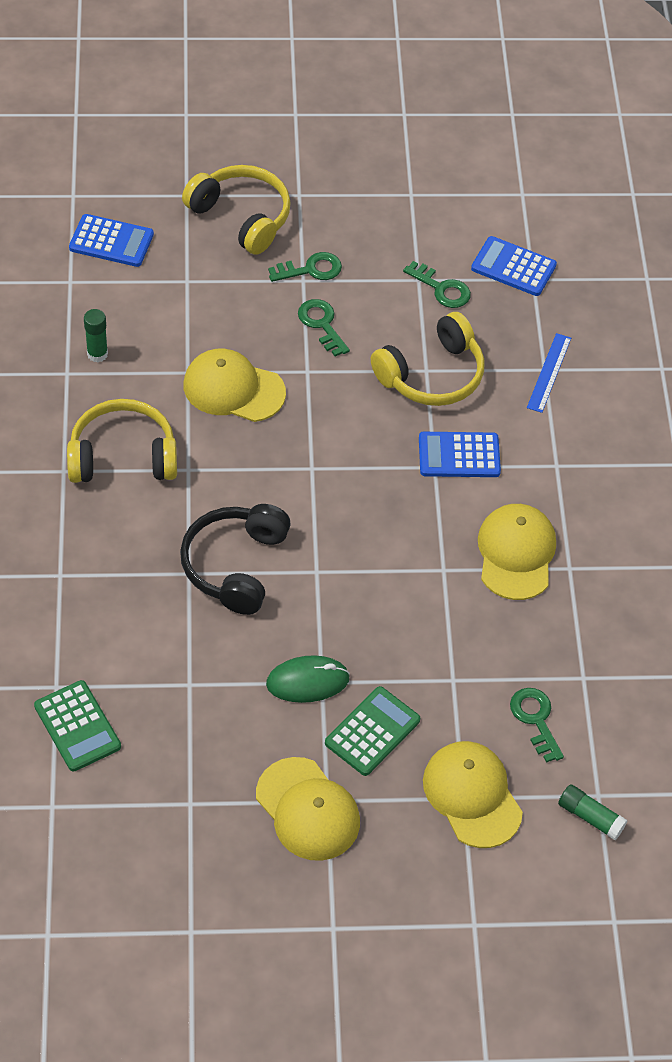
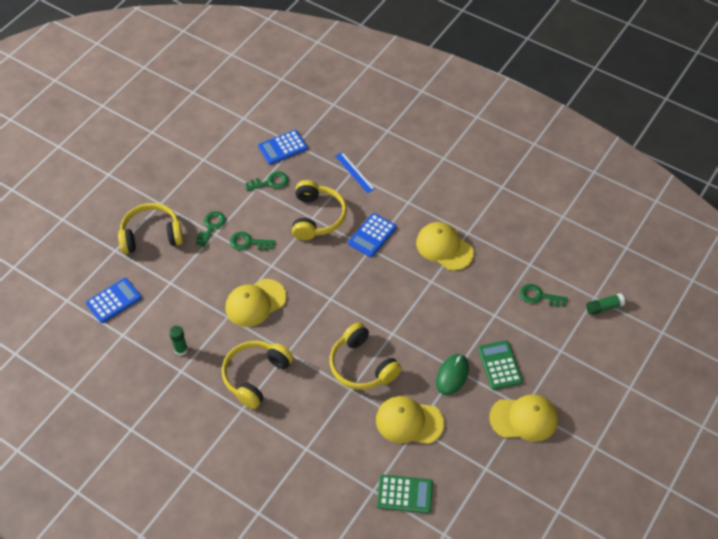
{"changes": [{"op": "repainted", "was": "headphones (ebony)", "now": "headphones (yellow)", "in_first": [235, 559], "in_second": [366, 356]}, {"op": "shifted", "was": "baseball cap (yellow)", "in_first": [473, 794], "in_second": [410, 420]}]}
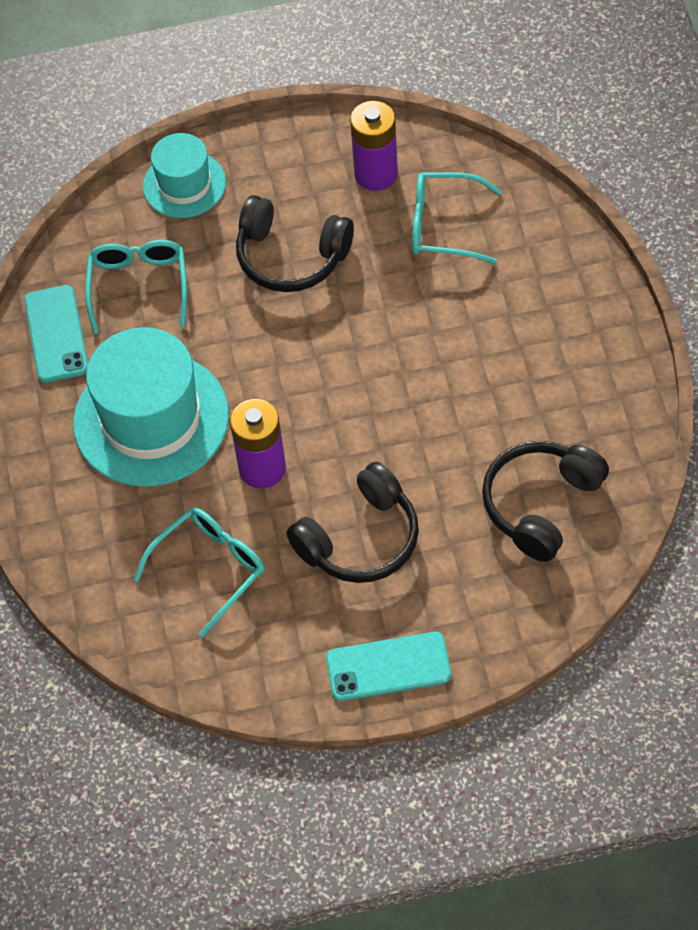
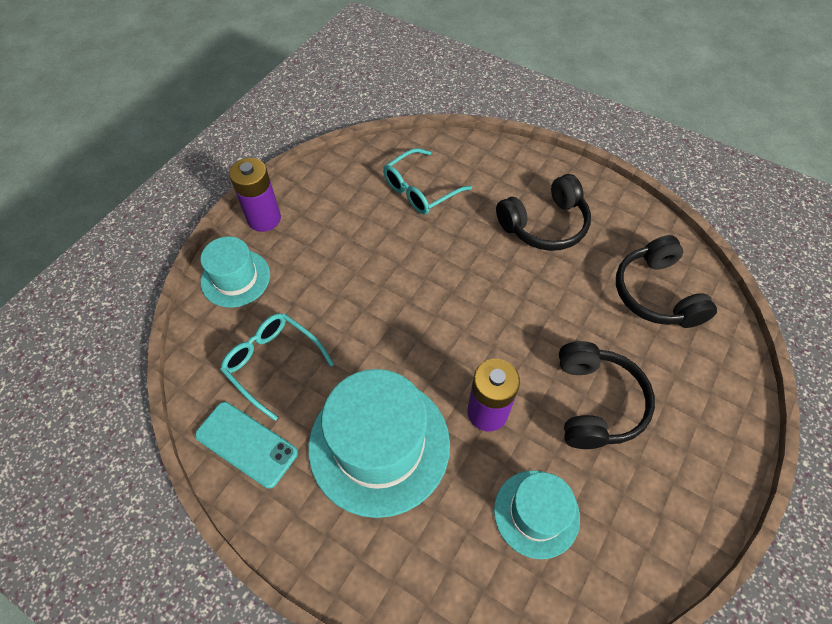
{"changes": [{"op": "shifted", "was": "power cell (royal purple)", "in_first": [374, 146], "in_second": [255, 195]}, {"op": "shifted", "was": "headphones (ebony)", "in_first": [295, 243], "in_second": [543, 212]}, {"op": "swapped", "was": "glasses (turquoise)", "now": "tall hat (turquoise)", "in_first": [199, 572], "in_second": [537, 514]}, {"op": "gone", "was": "mobile phone (turquoise)", "in_first": [388, 666]}]}
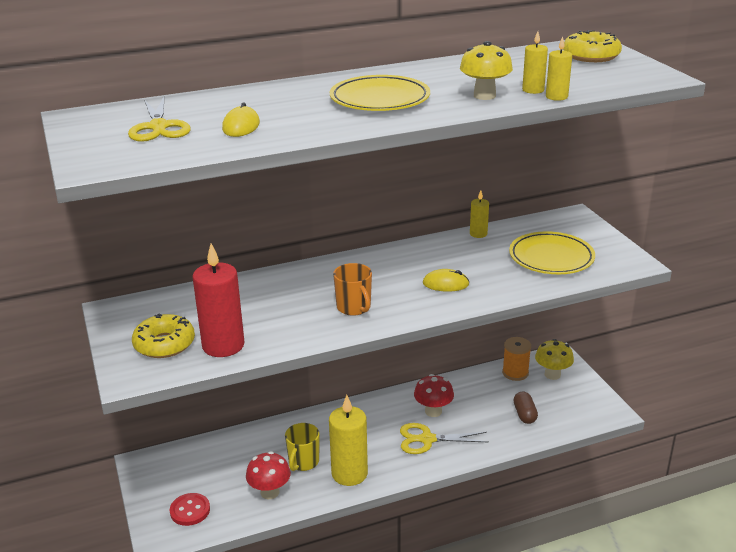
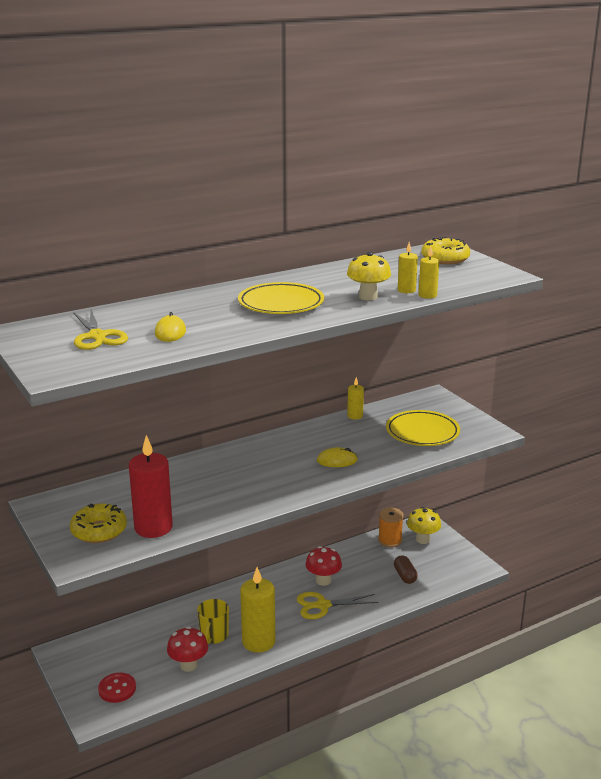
{"changes": [{"op": "gone", "was": "coffee mug (orange)", "in_first": [352, 289]}]}
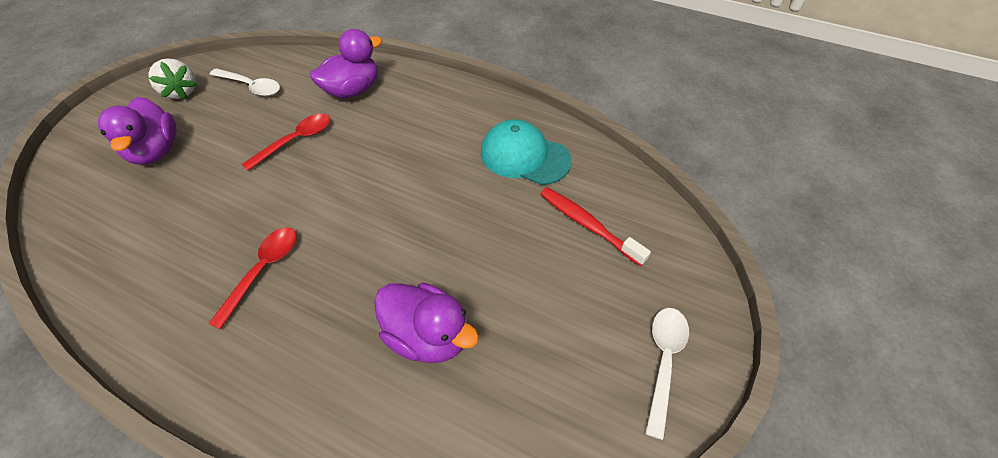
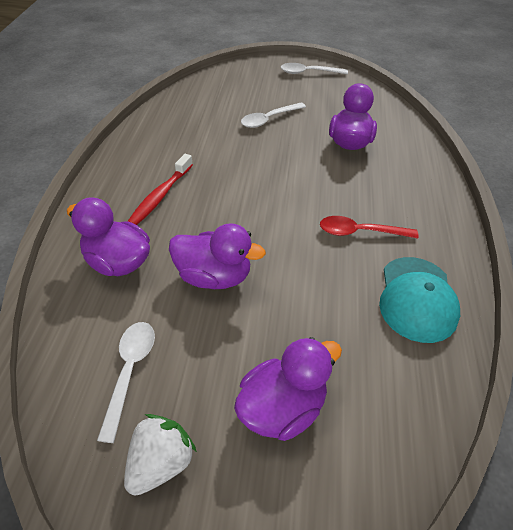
{"changes": [{"op": "swapped", "was": "teaspoon (crimson)", "now": "rubber duck (royal purple)", "in_first": [286, 142], "in_second": [217, 256]}, {"op": "shifted", "was": "baseball cap (turquoise)", "in_first": [526, 152], "in_second": [419, 300]}, {"op": "shifted", "was": "tooth brush (crimson)", "in_first": [595, 226], "in_second": [160, 189]}, {"op": "new", "now": "teaspoon (white)", "in_second": [273, 115]}]}
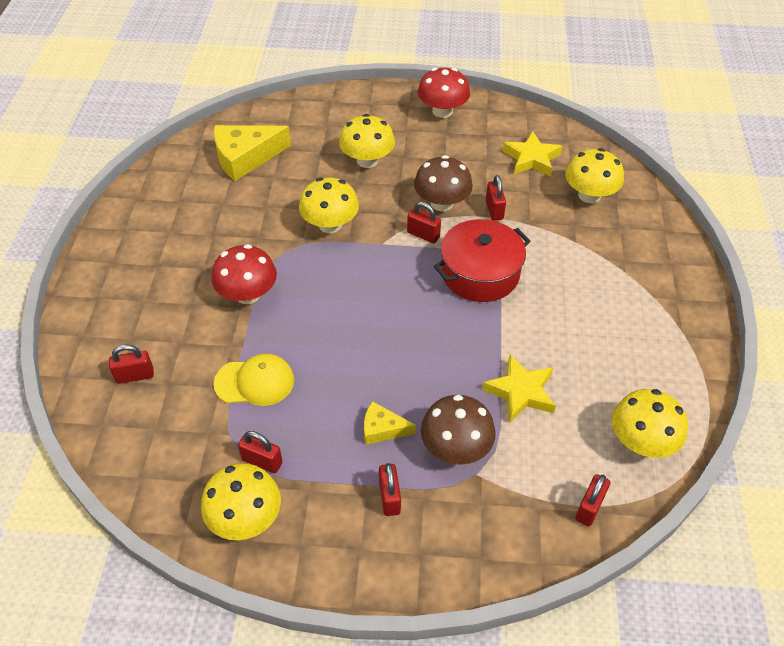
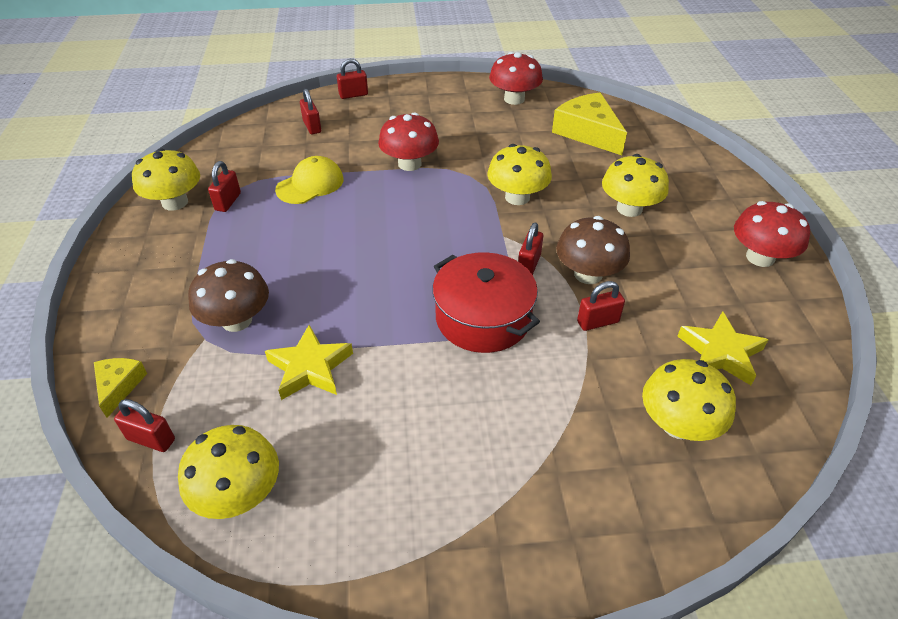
{"changes": [{"op": "rotated", "was": "baseball cap (yellow)", "in_first": [254, 380], "in_second": [309, 180], "clockwise": -120}, {"op": "shifted", "was": "cheese wedge (yellow)", "in_first": [390, 423], "in_second": [120, 388]}, {"op": "shifted", "was": "small lock (crimson)", "in_first": [390, 489], "in_second": [352, 79]}, {"op": "new", "now": "mushroom (crimson)", "in_second": [516, 78]}]}
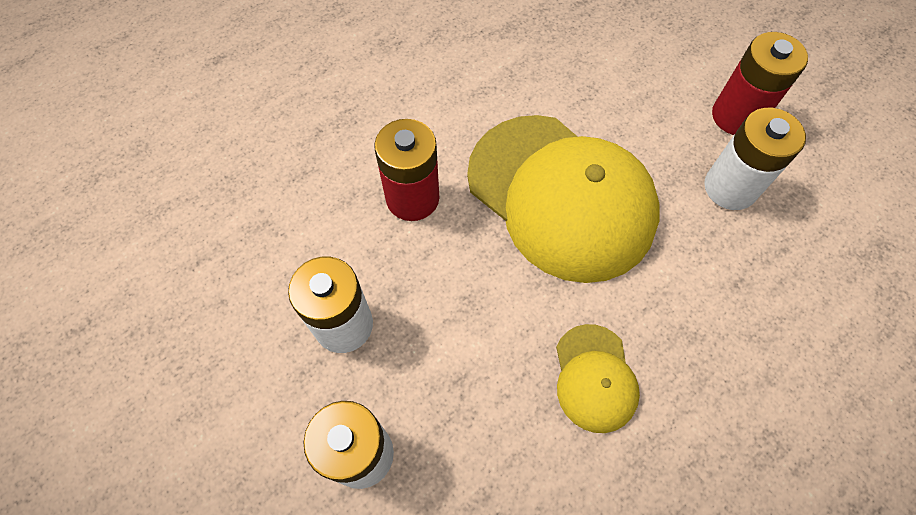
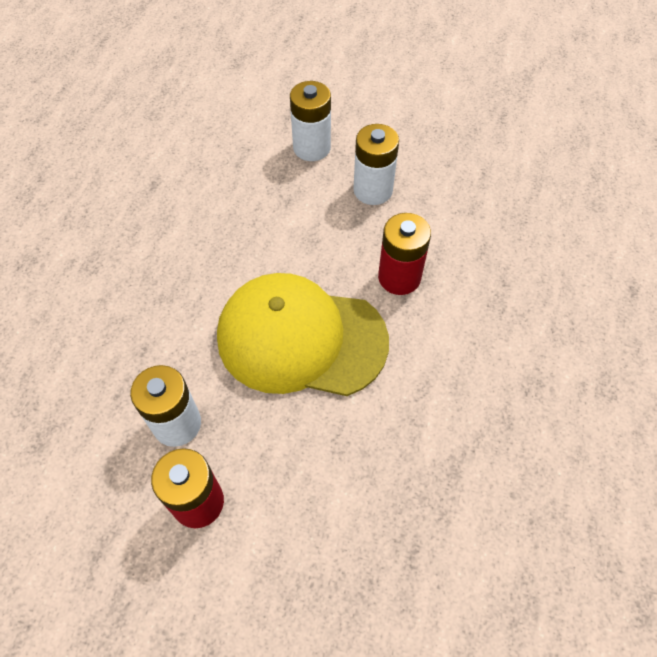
{"changes": [{"op": "gone", "was": "baseball cap (yellow)", "in_first": [598, 378]}]}
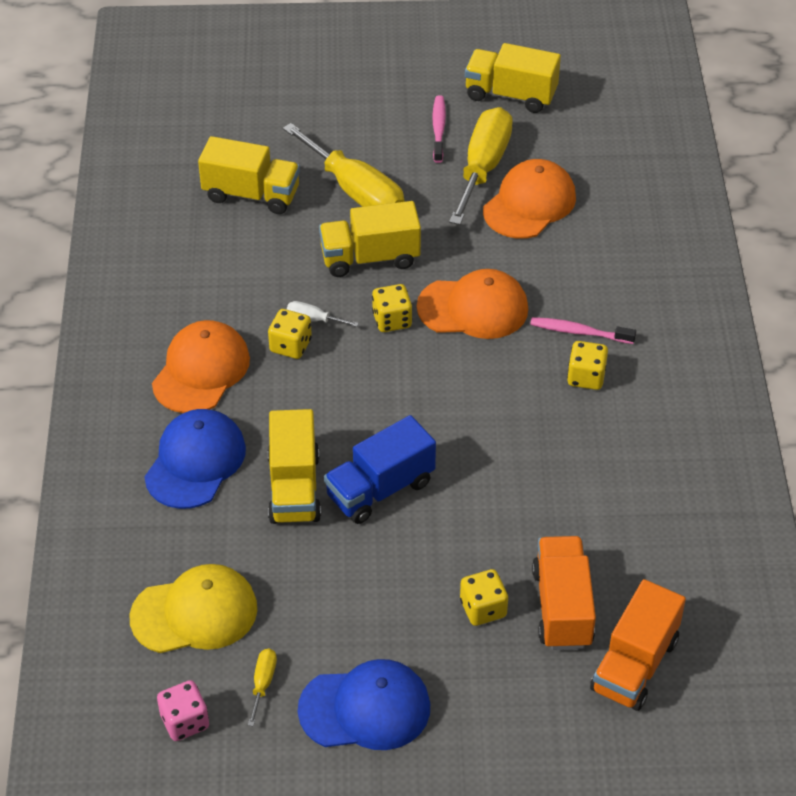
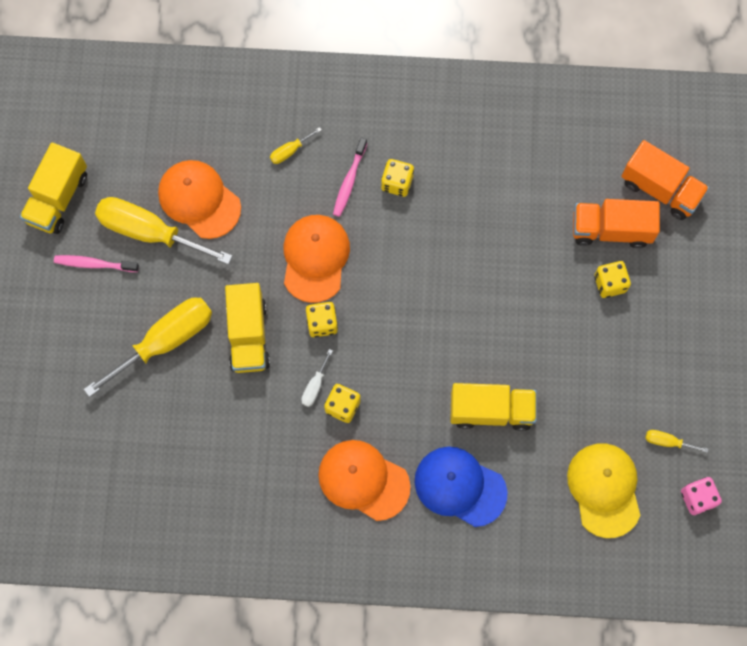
{"changes": [{"op": "gone", "was": "toy truck (yellow)", "in_first": [249, 175]}, {"op": "gone", "was": "toy truck (blue)", "in_first": [380, 469]}, {"op": "gone", "was": "baseball cap (blue)", "in_first": [364, 704]}, {"op": "new", "now": "flat screwdriver (yellow)", "in_second": [295, 145]}]}
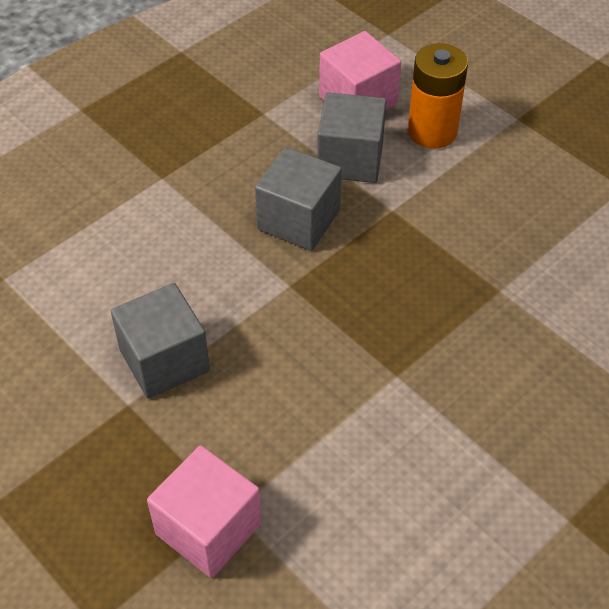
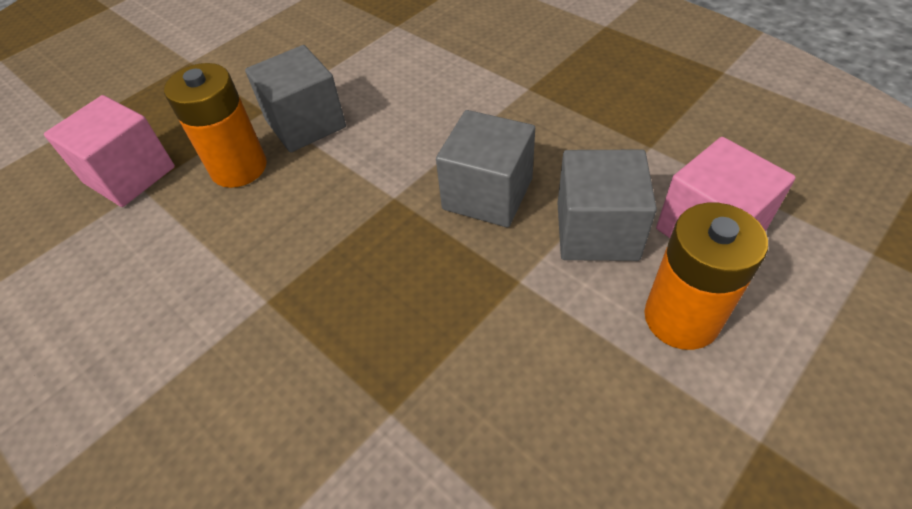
{"changes": [{"op": "new", "now": "power cell (orange)", "in_second": [215, 125]}]}
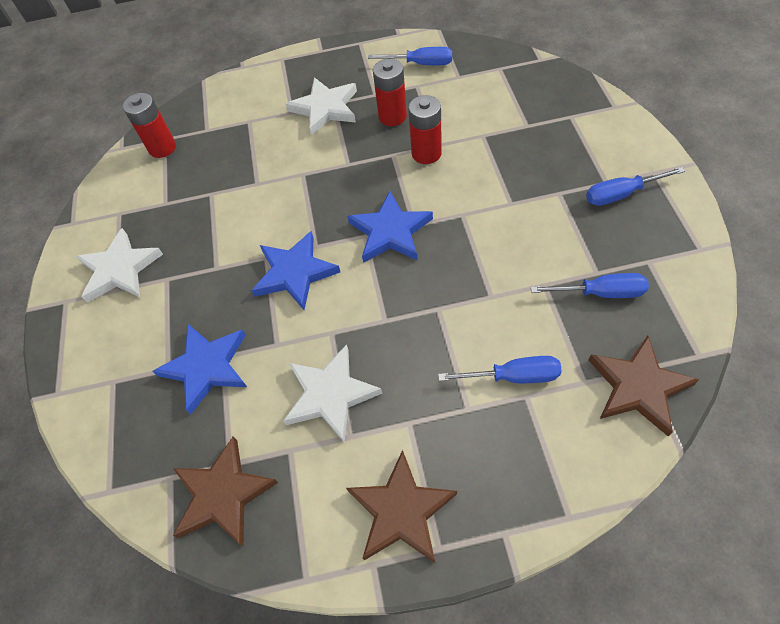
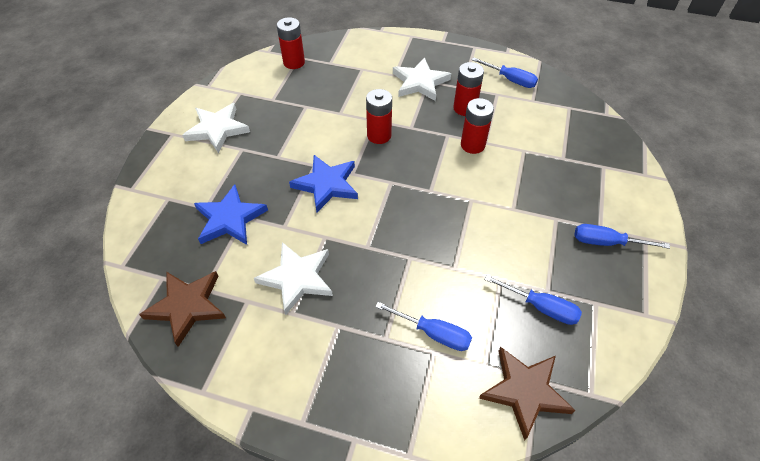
{"changes": [{"op": "gone", "was": "five-pointed star (blue)", "in_first": [390, 227]}, {"op": "gone", "was": "five-pointed star (brown)", "in_first": [401, 506]}, {"op": "new", "now": "power cell (crimson)", "in_second": [379, 116]}]}
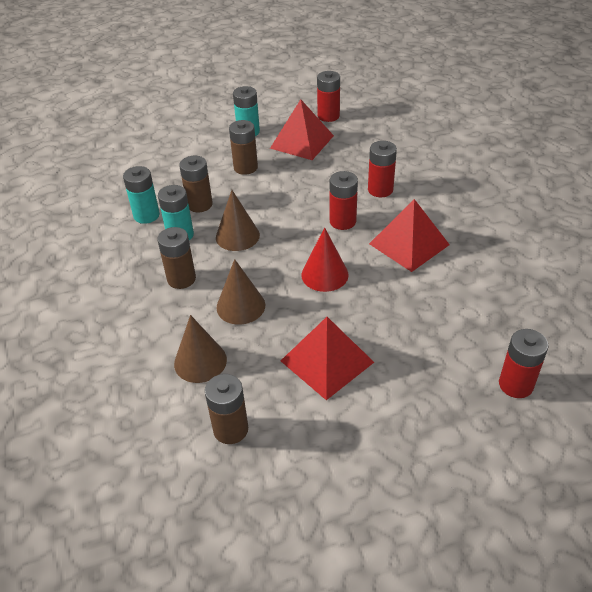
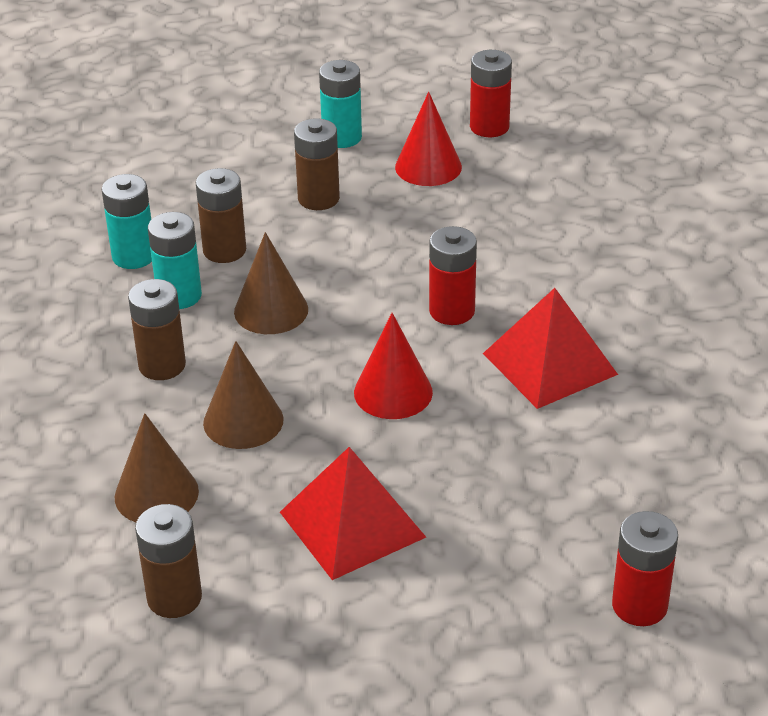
{"changes": [{"op": "swapped", "was": "solid pyramid (crimson)", "now": "cone (crimson)", "in_first": [302, 129], "in_second": [428, 139]}, {"op": "gone", "was": "power cell (crimson)", "in_first": [382, 169]}]}
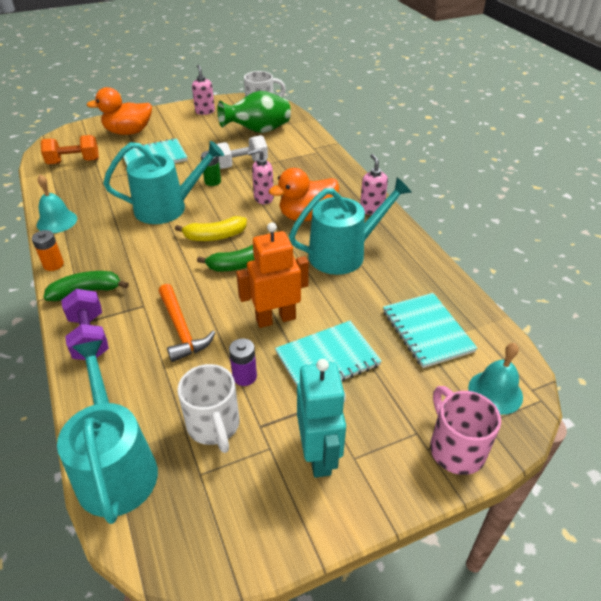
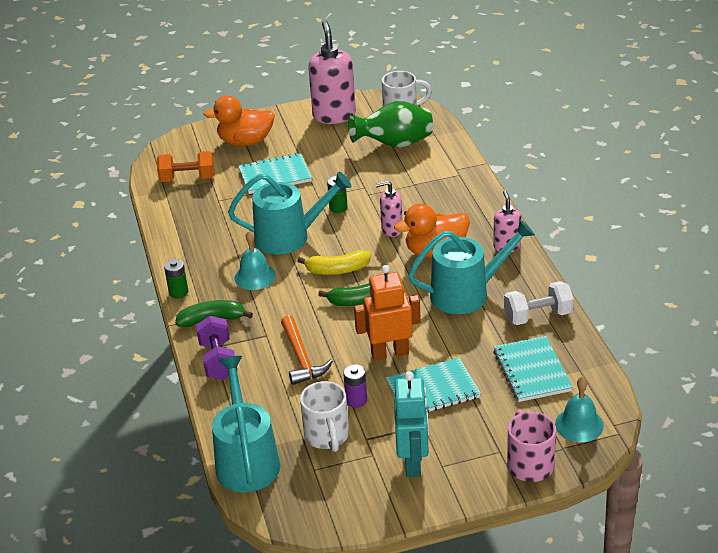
{"changes": [{"op": "scaled", "was": "soap dispenser (rose-pink)", "in_first": [203, 90], "in_second": [332, 72], "ratio": 1.84}, {"op": "shifted", "was": "dumbbell (white)", "in_first": [242, 152], "in_second": [539, 303]}, {"op": "shifted", "was": "school bell (turquoise)", "in_first": [57, 204], "in_second": [255, 260]}, {"op": "repainted", "was": "power cell (orange)", "now": "power cell (green)", "in_first": [48, 250], "in_second": [176, 278]}]}
